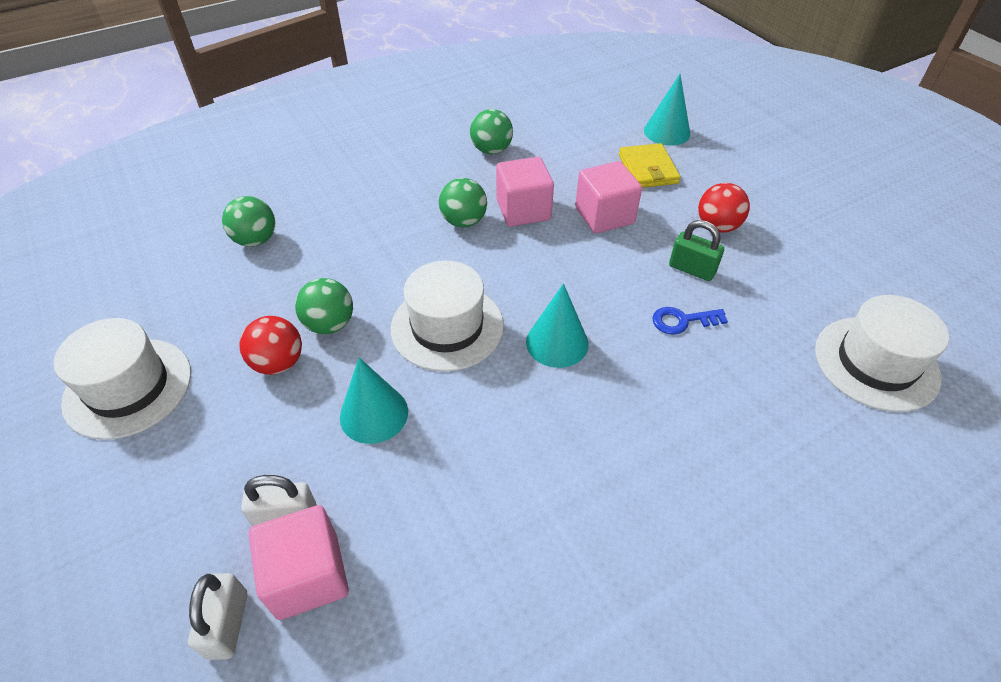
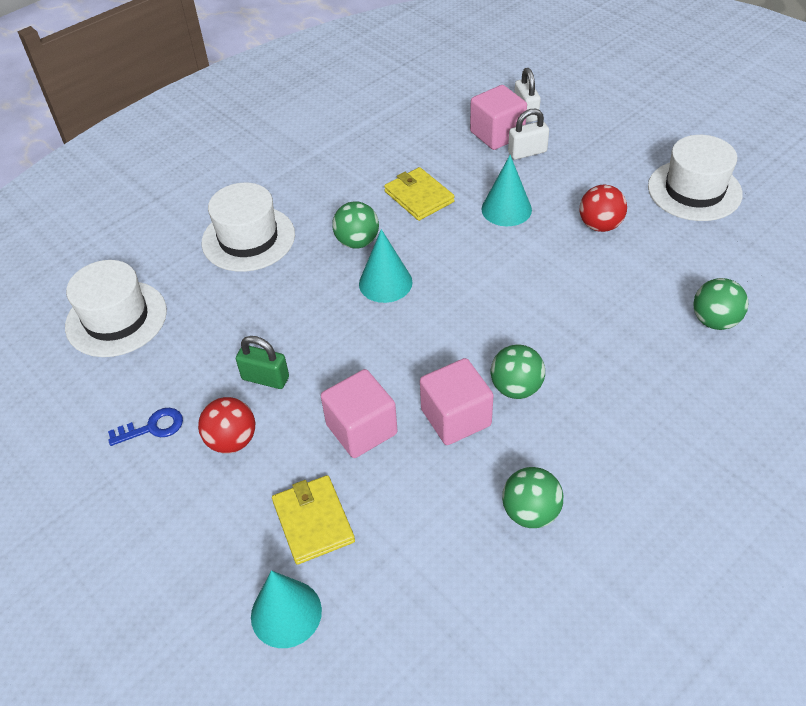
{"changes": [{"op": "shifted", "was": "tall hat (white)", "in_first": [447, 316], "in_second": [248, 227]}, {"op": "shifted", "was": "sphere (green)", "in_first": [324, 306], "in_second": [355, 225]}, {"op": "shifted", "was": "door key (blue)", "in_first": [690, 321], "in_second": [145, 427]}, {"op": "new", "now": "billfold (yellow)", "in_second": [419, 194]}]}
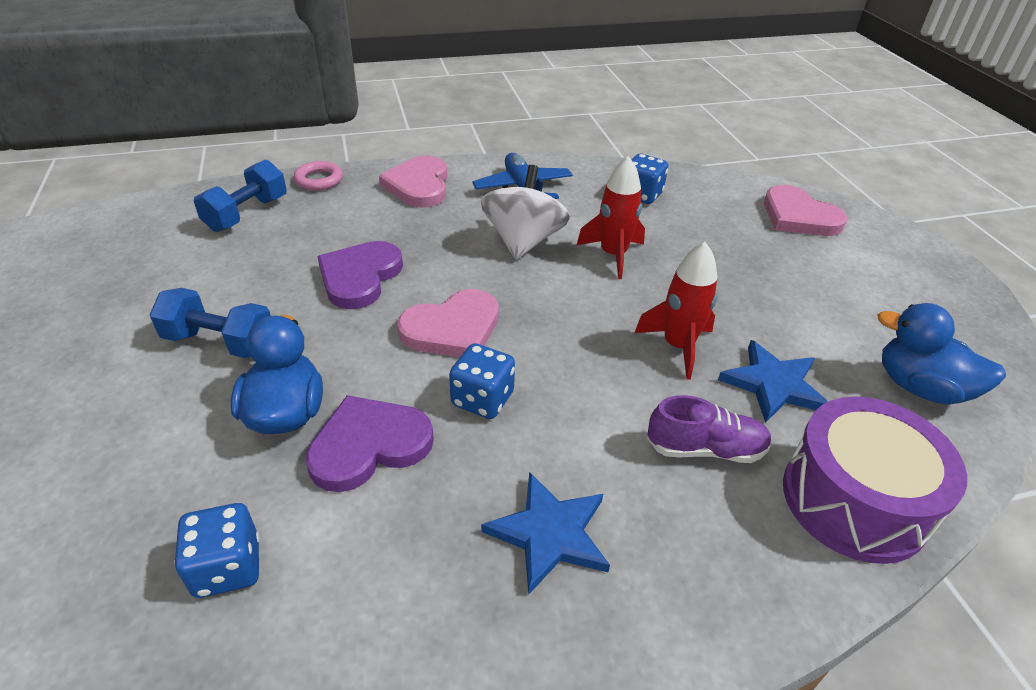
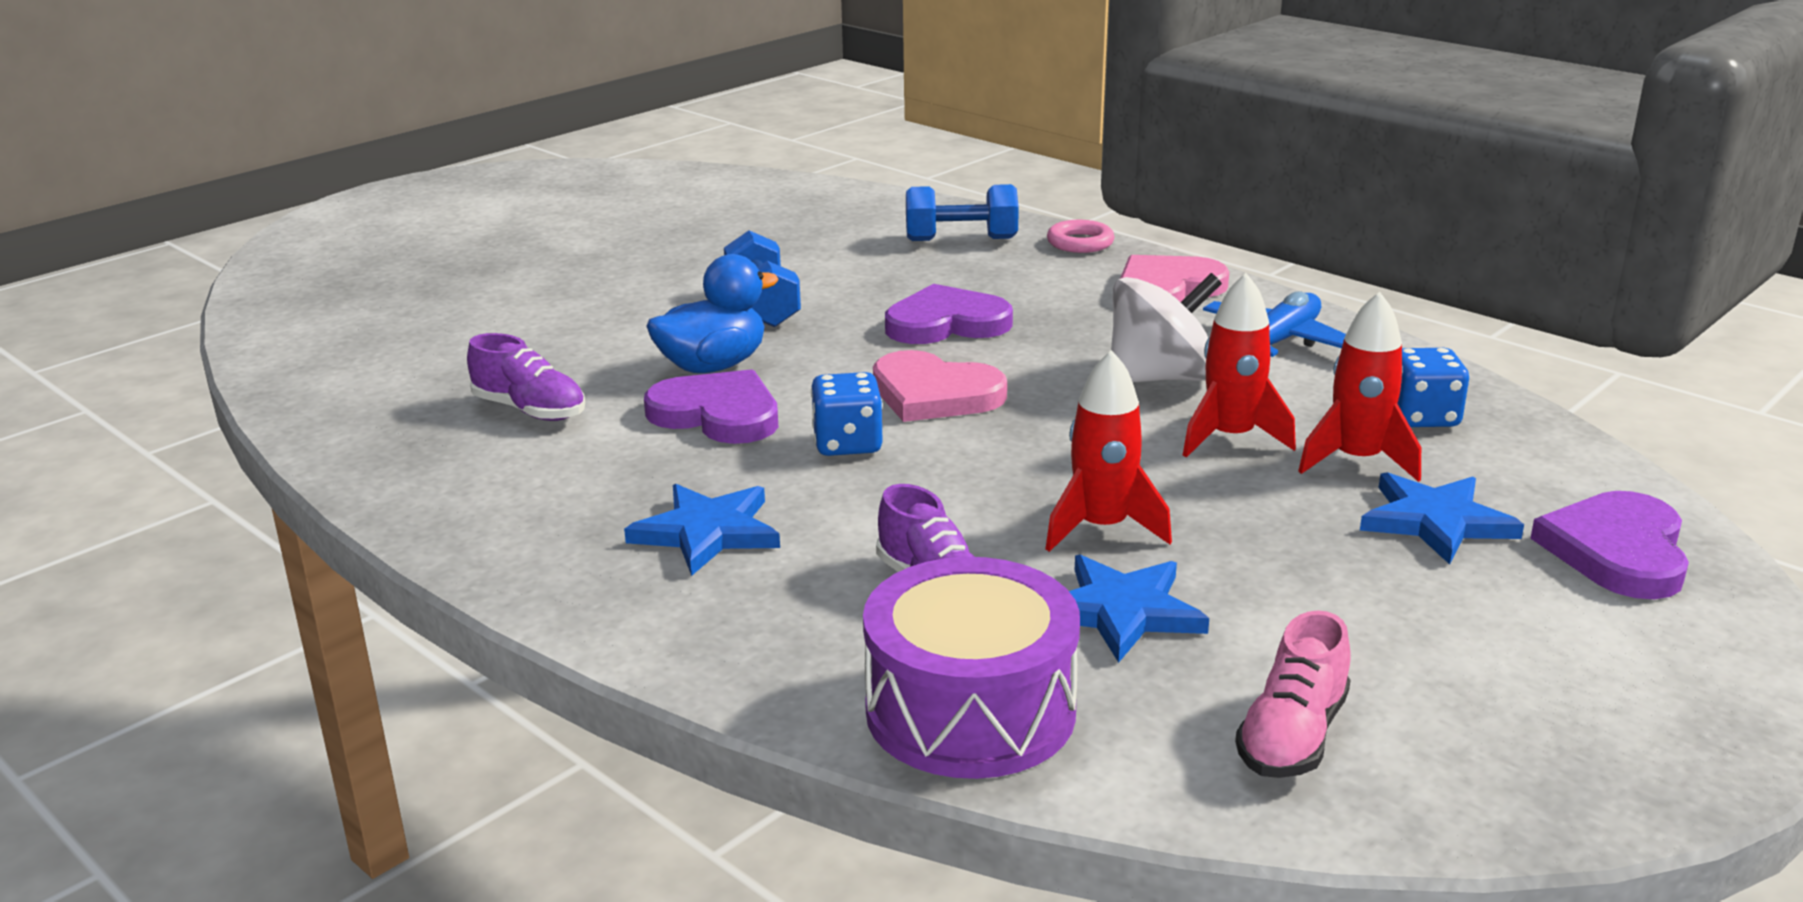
{"changes": [{"op": "repainted", "was": "heart (rose-pink)", "now": "heart (royal purple)", "in_first": [805, 210], "in_second": [1609, 545]}, {"op": "swapped", "was": "rubber duck (blue)", "now": "shoe (rose-pink)", "in_first": [941, 354], "in_second": [1293, 694]}, {"op": "swapped", "was": "dice (blue)", "now": "shoe (royal purple)", "in_first": [217, 550], "in_second": [526, 377]}, {"op": "new", "now": "toy rocket (crimson)", "in_second": [1359, 386]}, {"op": "new", "now": "five-pointed star (blue)", "in_second": [1442, 518]}]}
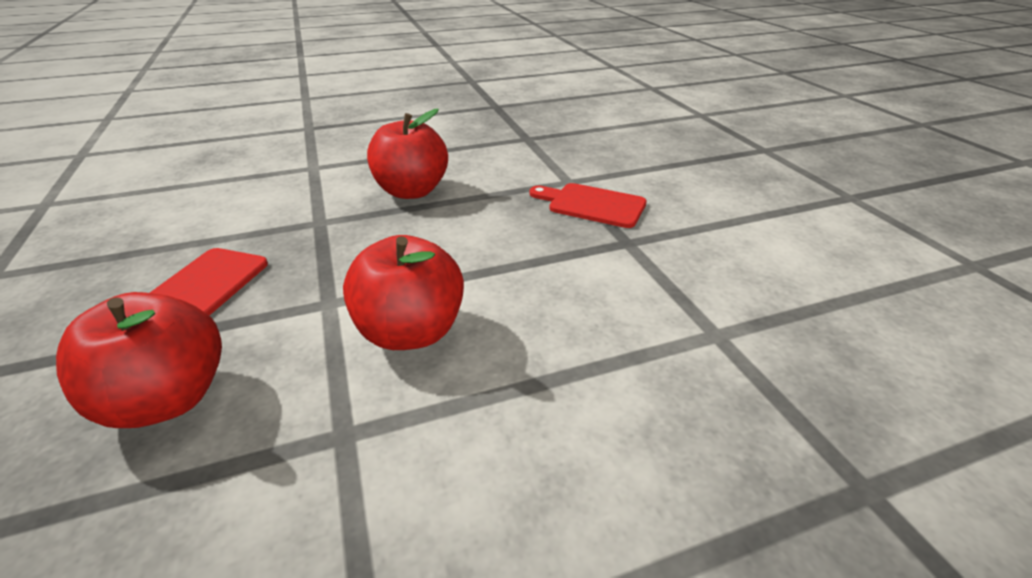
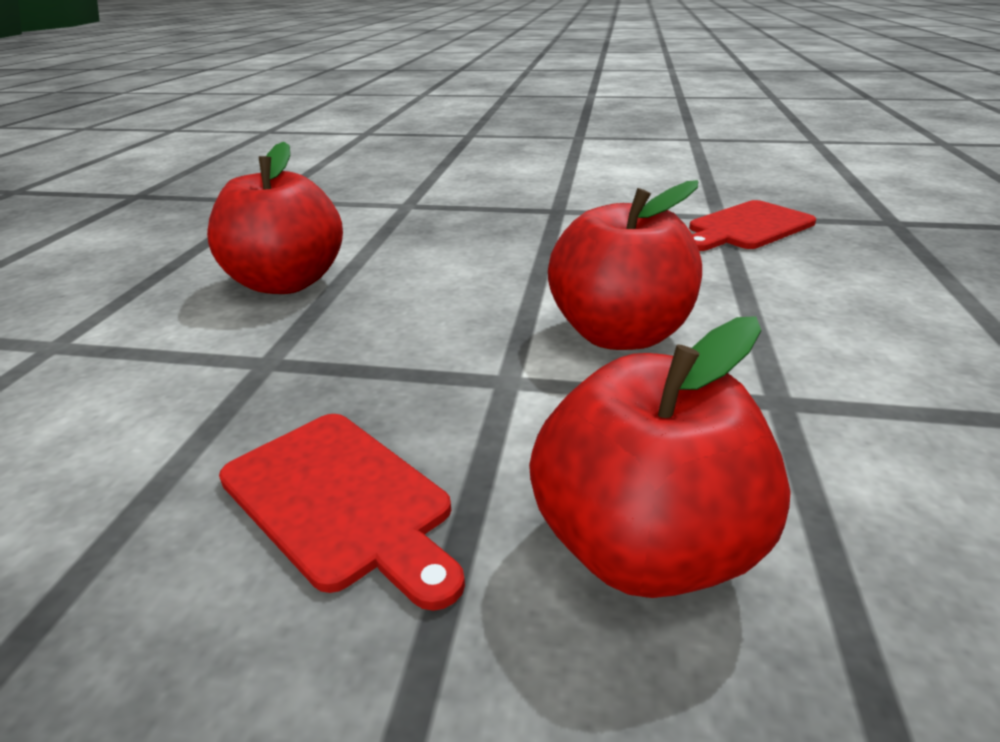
{"changes": [{"op": "shifted", "was": "cutting board (crimson)", "in_first": [588, 205], "in_second": [752, 225]}]}
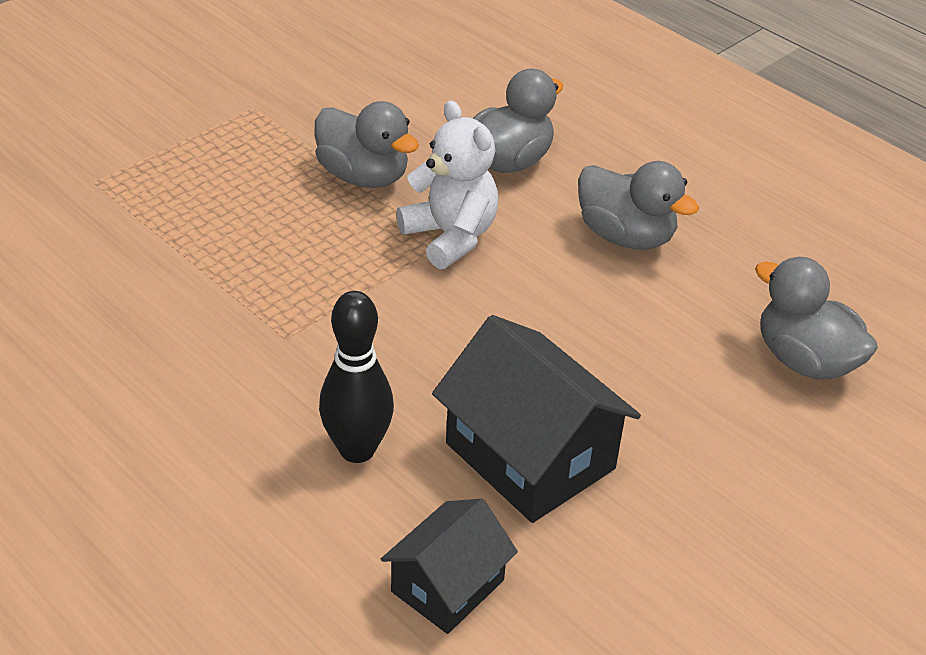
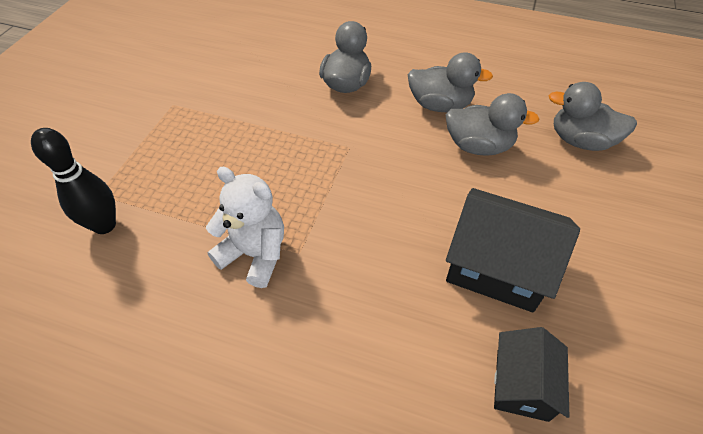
{"changes": [{"op": "shifted", "was": "teddy (white)", "in_first": [447, 184], "in_second": [245, 227]}, {"op": "shifted", "was": "rubber duck (gray)", "in_first": [366, 144], "in_second": [493, 124]}, {"op": "shifted", "was": "tenpin (ebony)", "in_first": [356, 377], "in_second": [73, 181]}]}
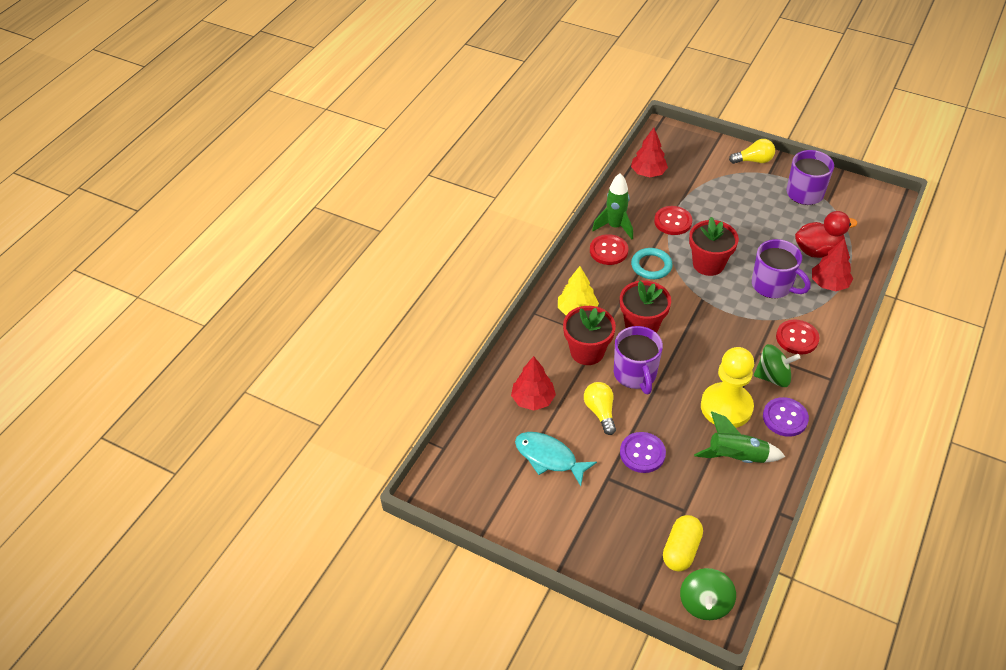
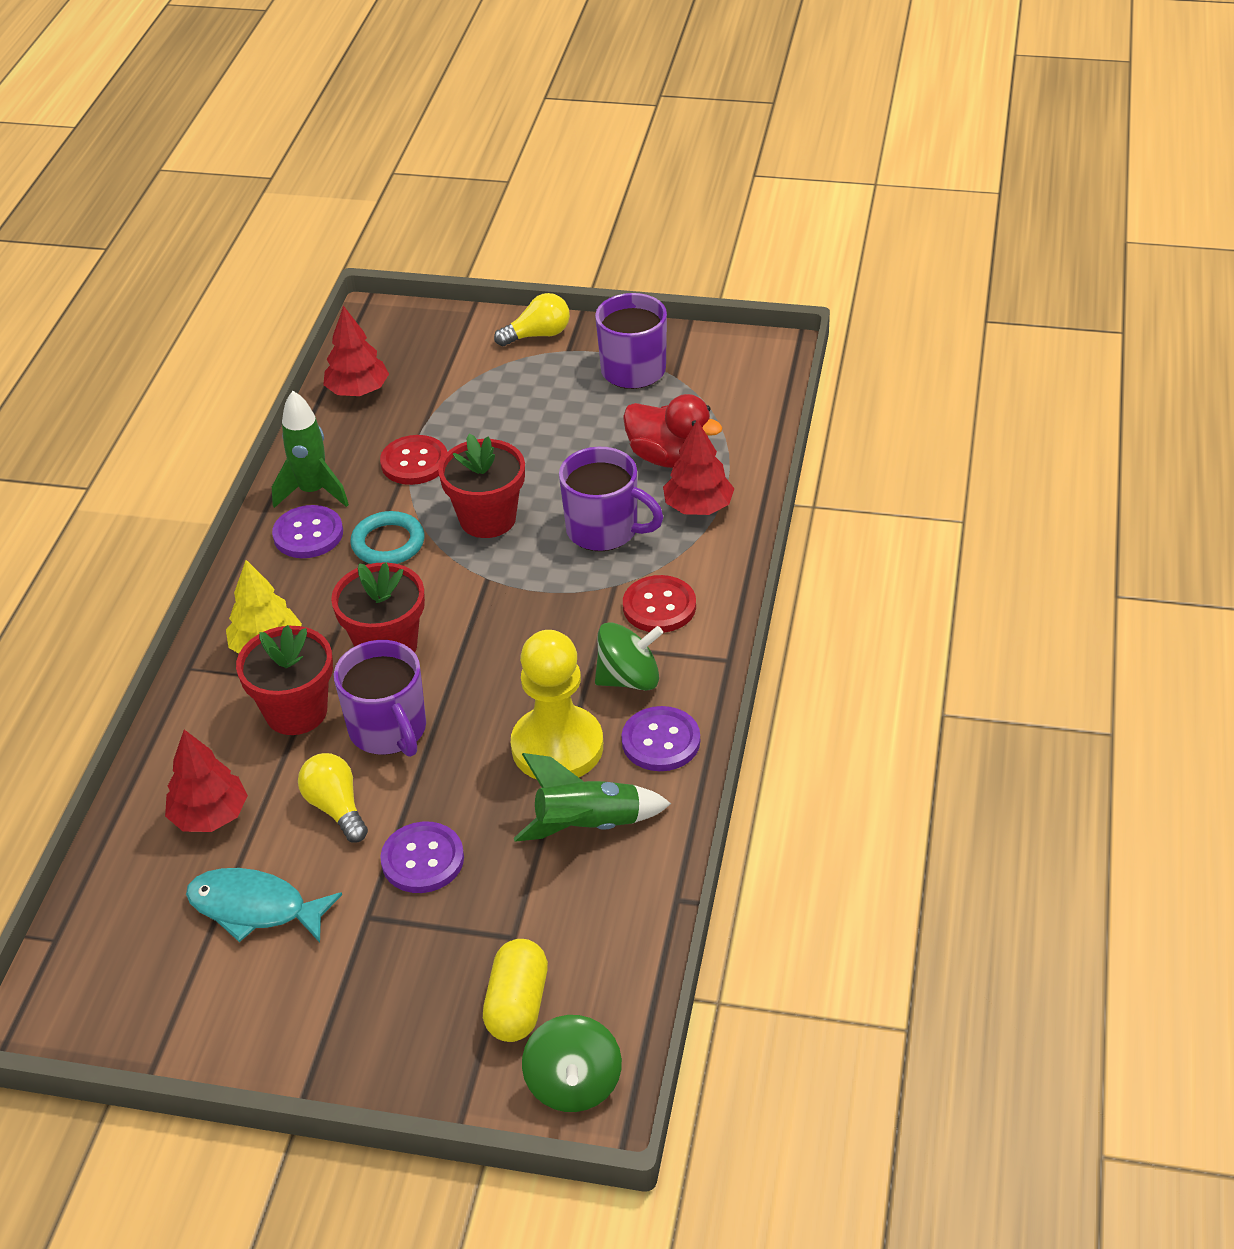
{"changes": [{"op": "rotated", "was": "rubber duck (crimson)", "in_first": [826, 234], "in_second": [673, 431], "clockwise": 60}, {"op": "repainted", "was": "button (crimson)", "now": "button (royal purple)", "in_first": [609, 249], "in_second": [307, 531]}]}
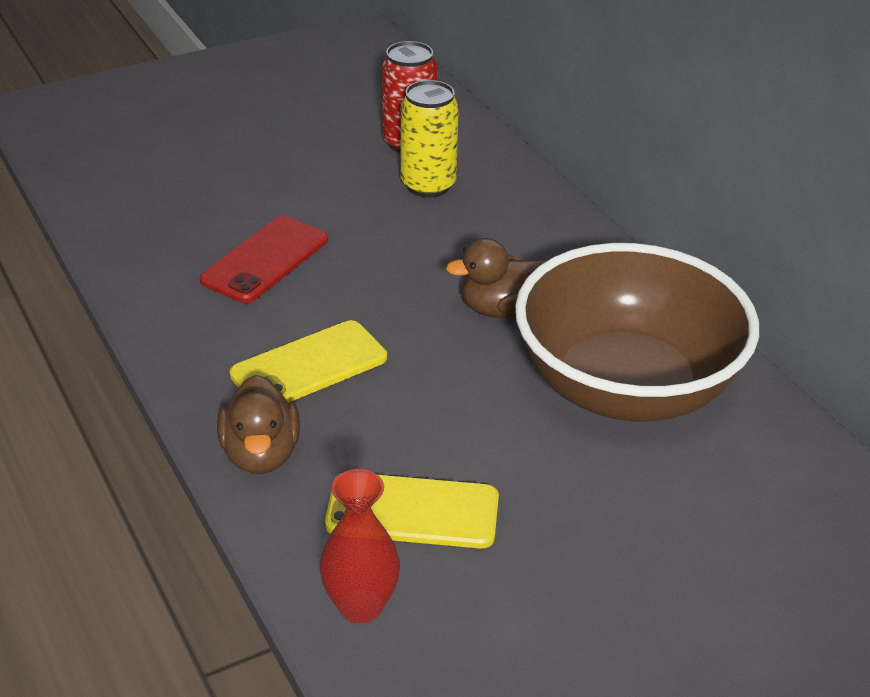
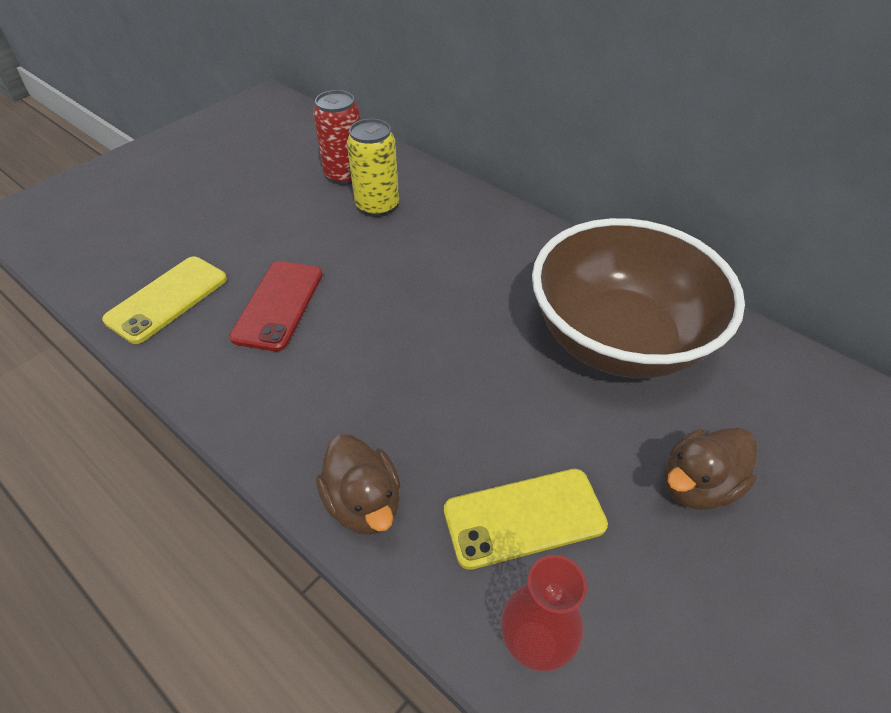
{"changes": [{"op": "shifted", "was": "rubber duck (brown)", "in_first": [497, 278], "in_second": [710, 469]}, {"op": "shifted", "was": "mobile phone (yellow)", "in_first": [308, 361], "in_second": [164, 300]}]}
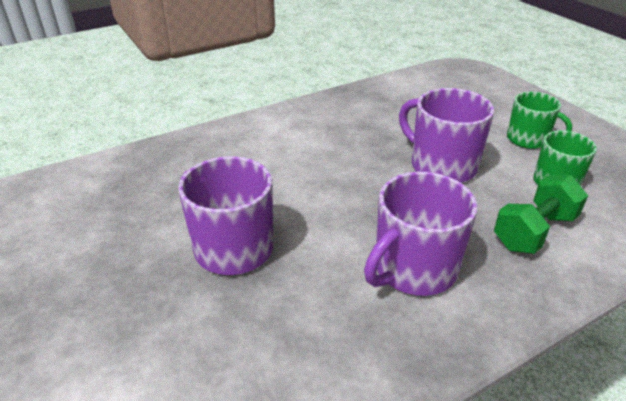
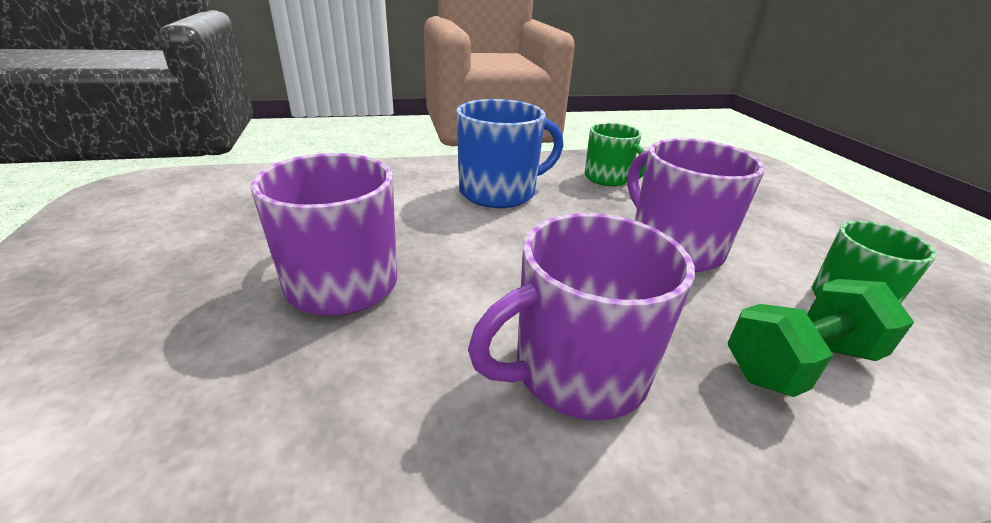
{"changes": [{"op": "shifted", "was": "coffee mug (green)", "in_first": [539, 120], "in_second": [615, 154]}, {"op": "new", "now": "coffee mug (blue)", "in_second": [510, 153]}]}
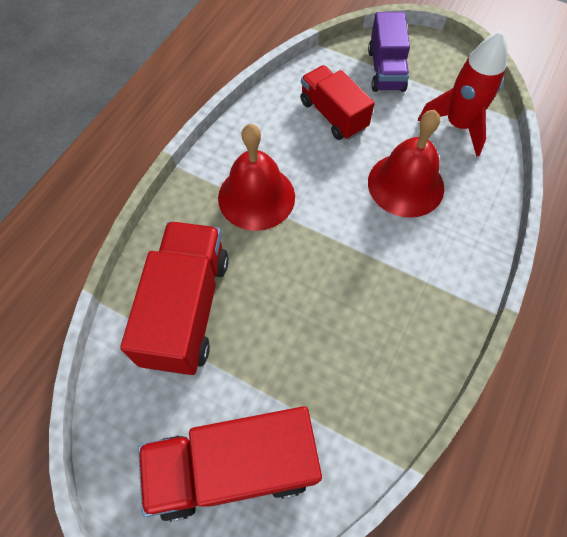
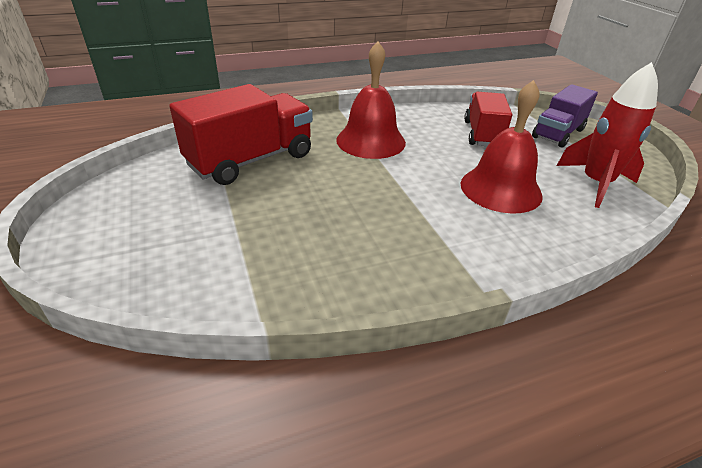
{"changes": [{"op": "gone", "was": "toy truck (crimson)", "in_first": [230, 464]}]}
